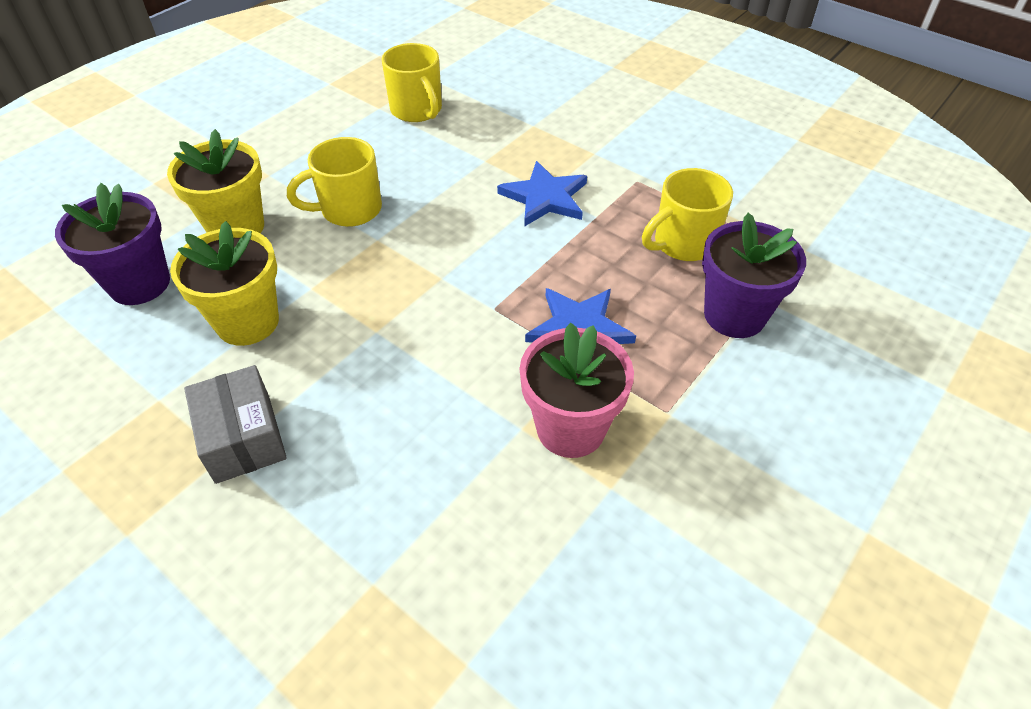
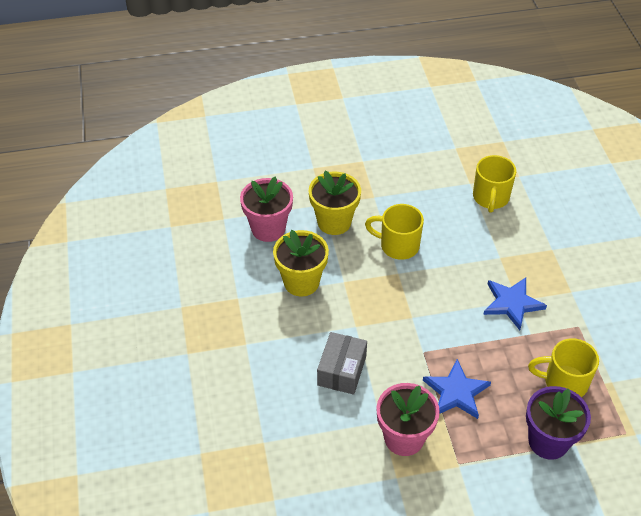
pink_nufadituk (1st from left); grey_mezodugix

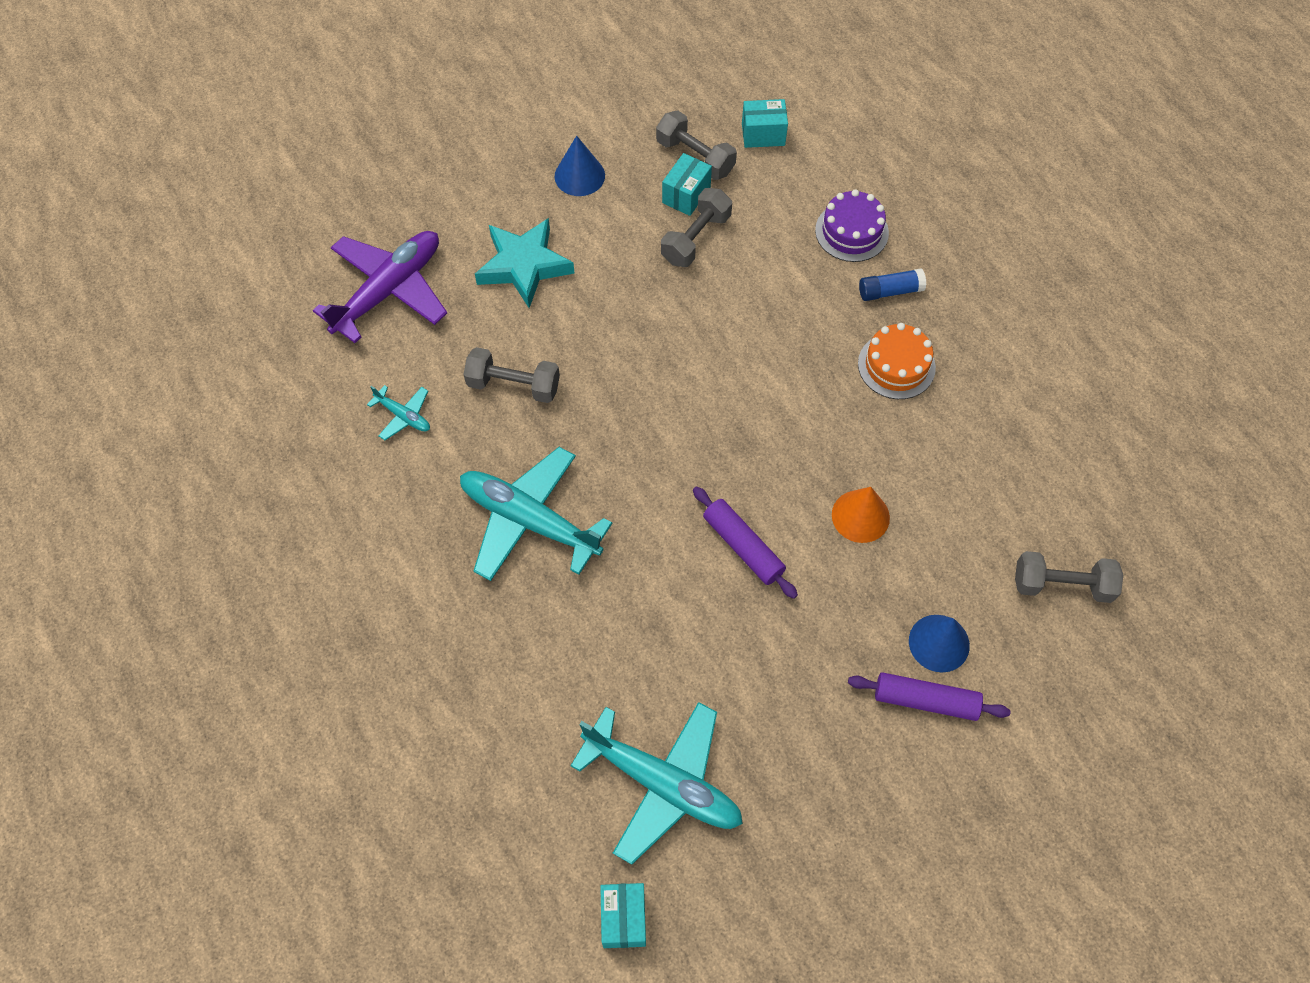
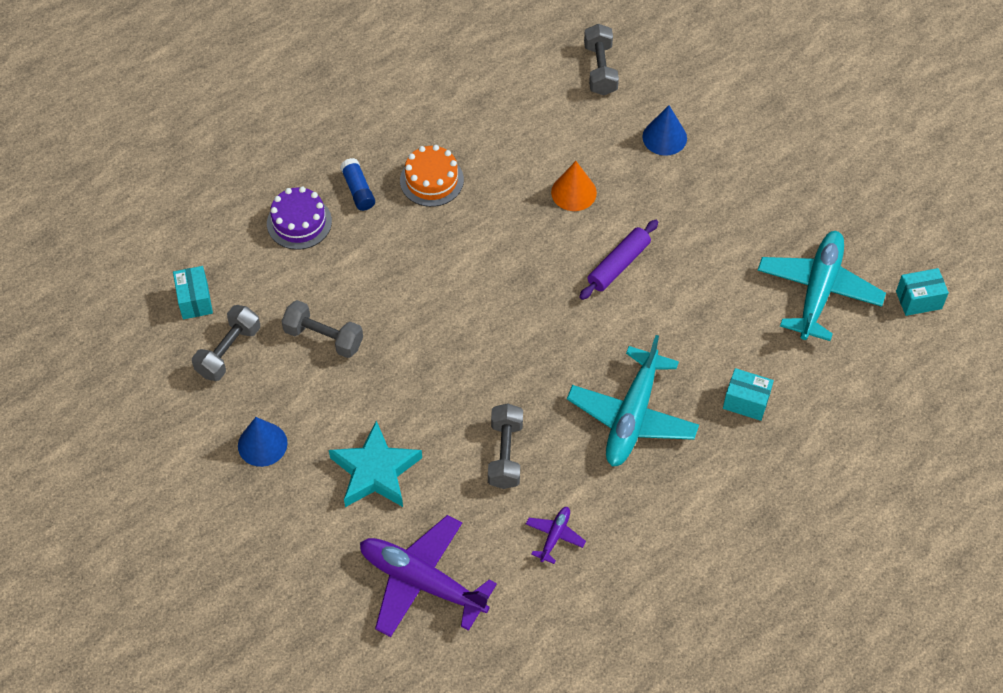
turquoise_mezodugix (2nd from left); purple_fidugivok (2nd from left); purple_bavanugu (2nd from left in the first image)

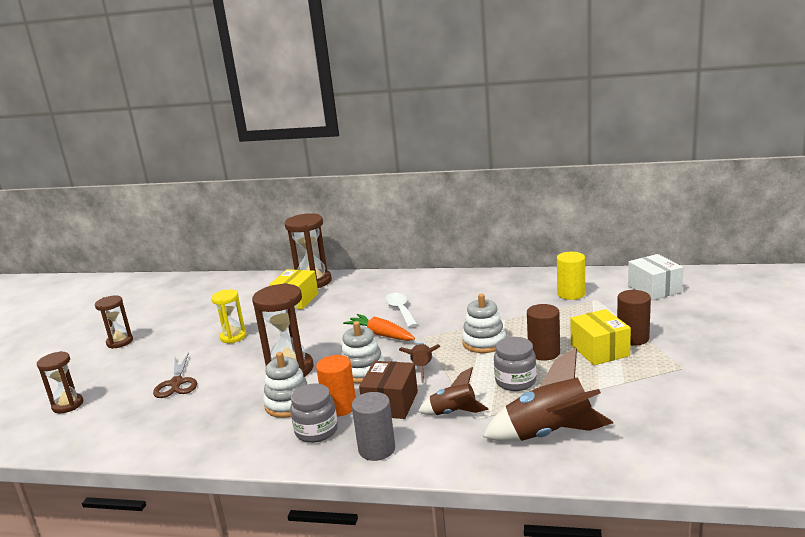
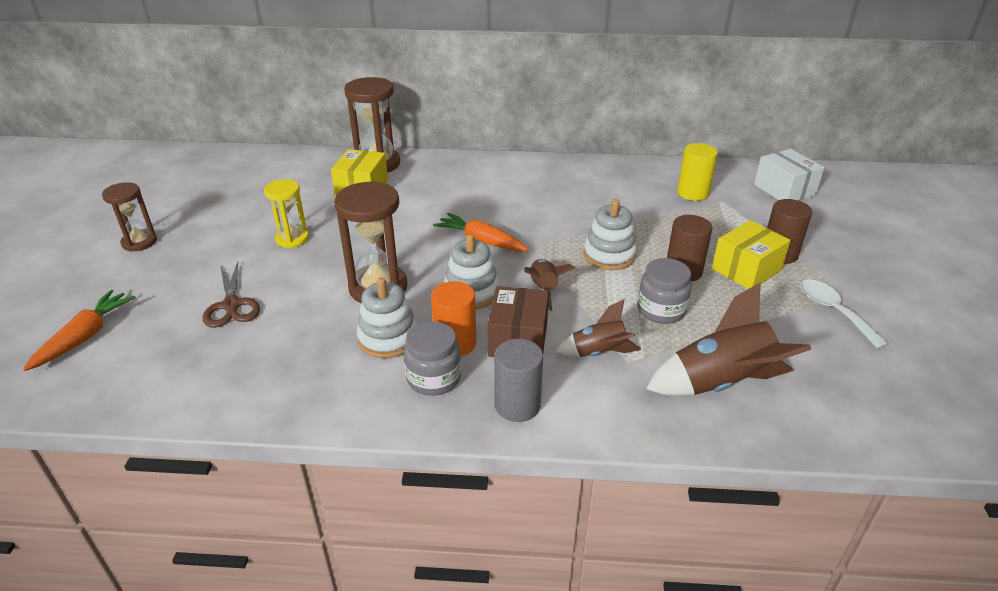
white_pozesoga; yellow_mezodugix (2nd from left); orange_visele (1st from left)

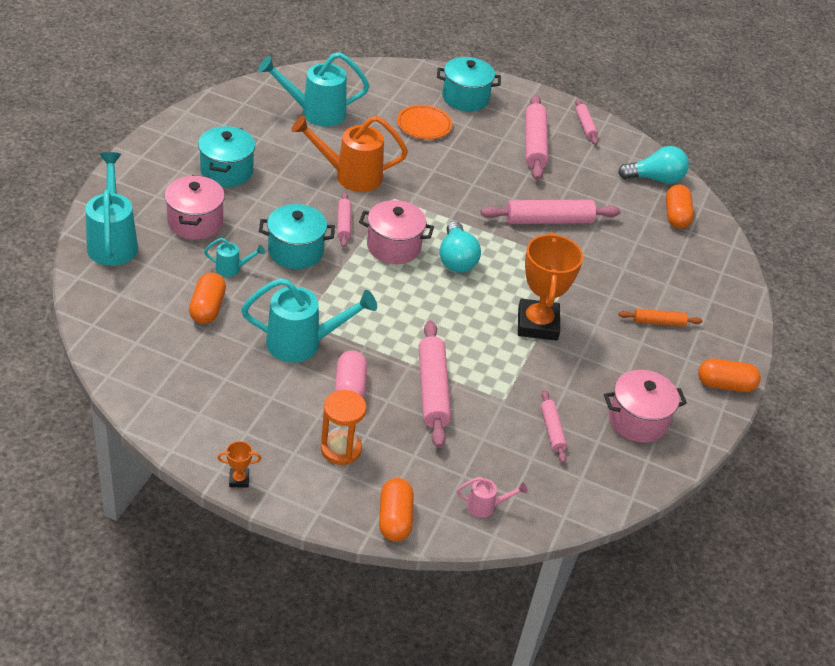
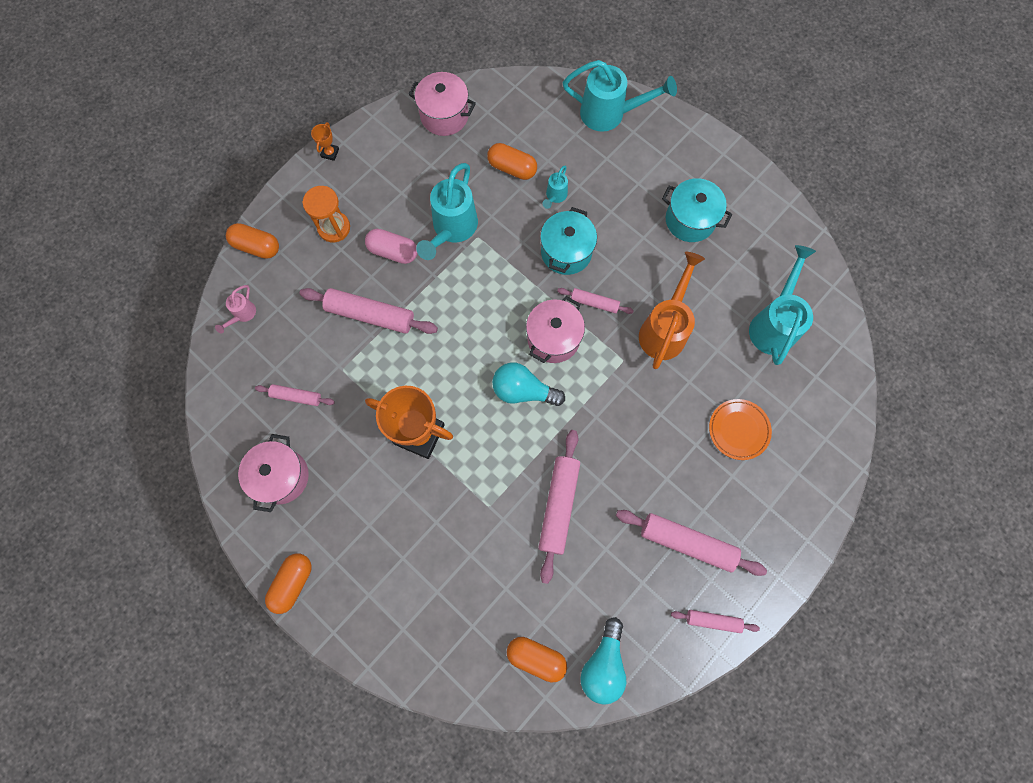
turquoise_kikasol (3rd from left in the first image); pink_kikasol (2nd from left); orange_bavanugu

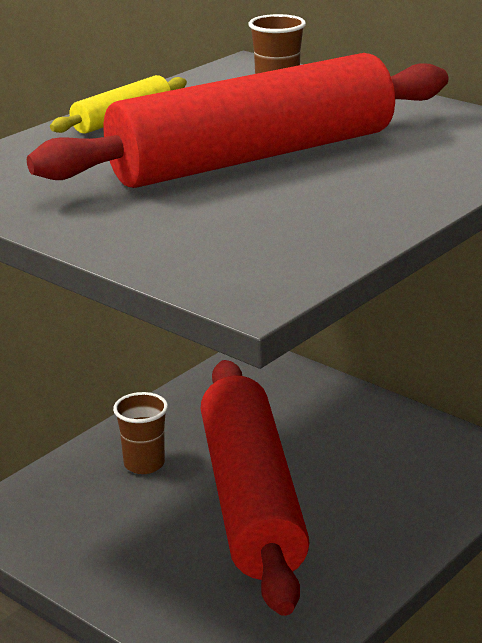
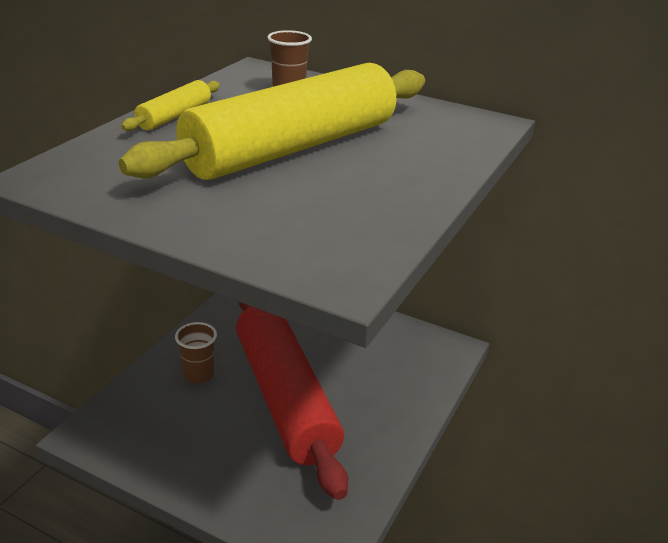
yellow_bavanugu (2nd from left)

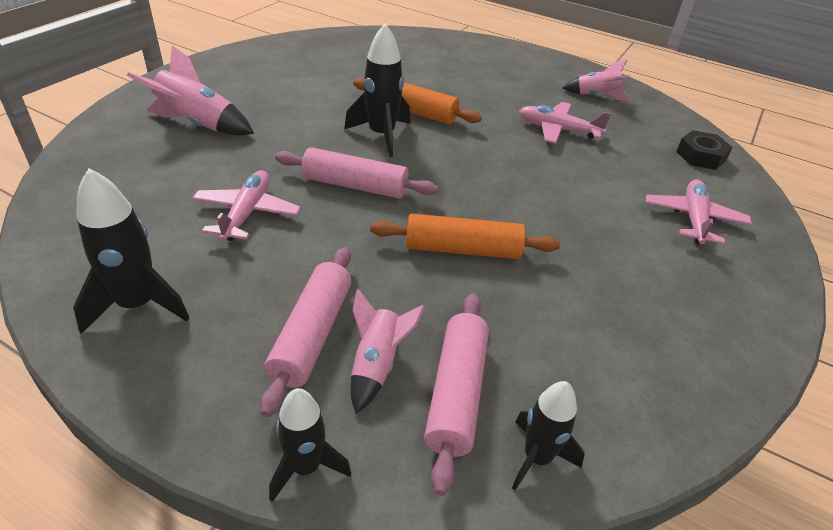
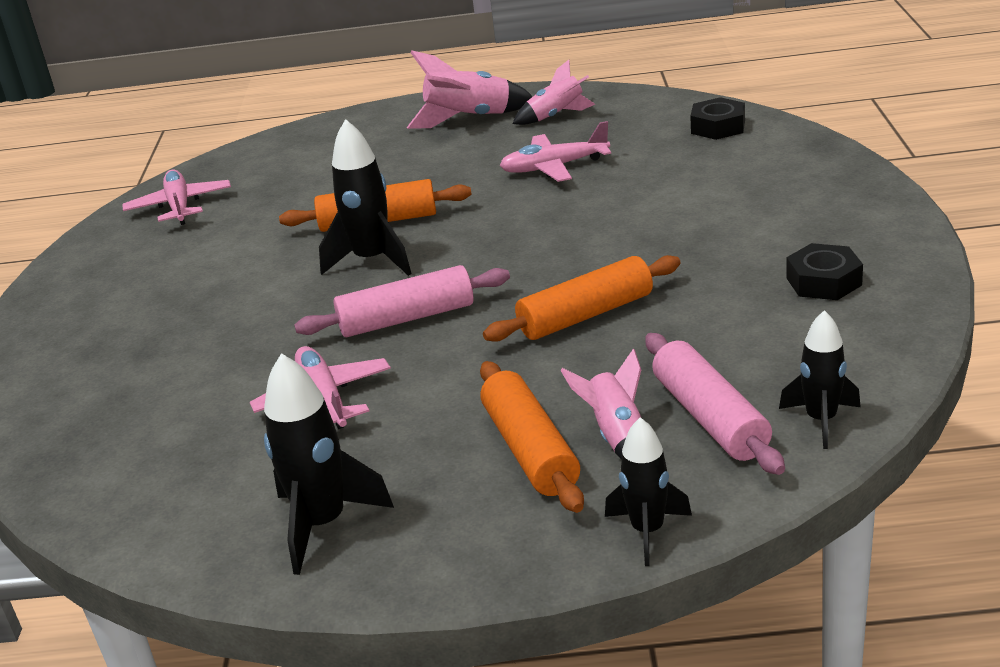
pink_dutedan (1st from left); pink_fidugivok (1st from left); orange_bavanugu (2nd from left); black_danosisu (2nd from left)

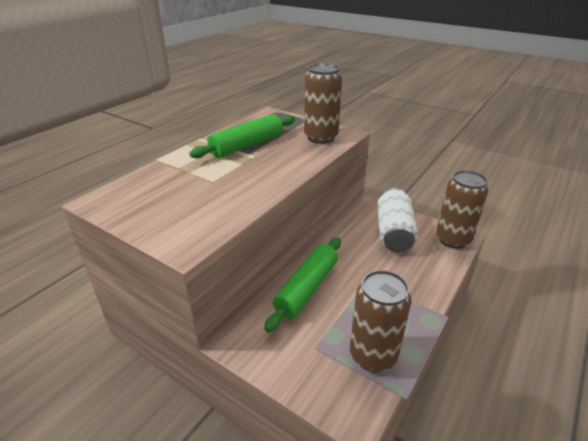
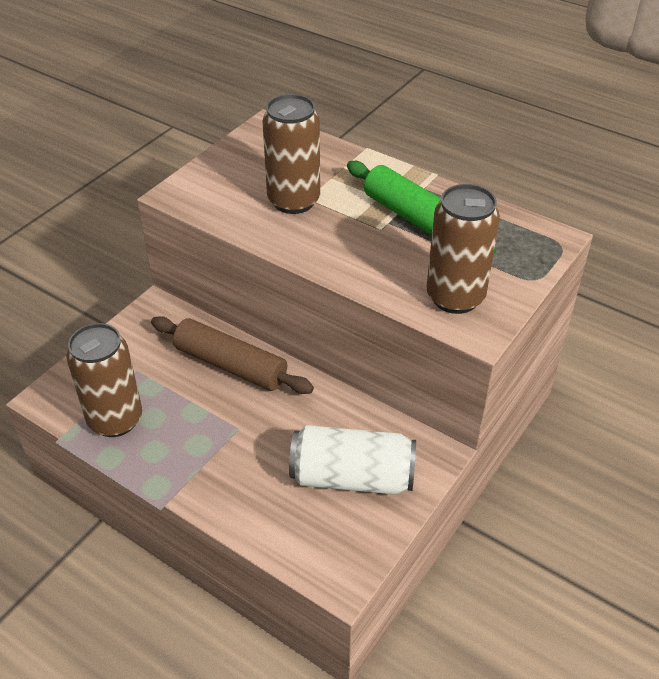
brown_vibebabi (2nd from left); brown_bavanugu

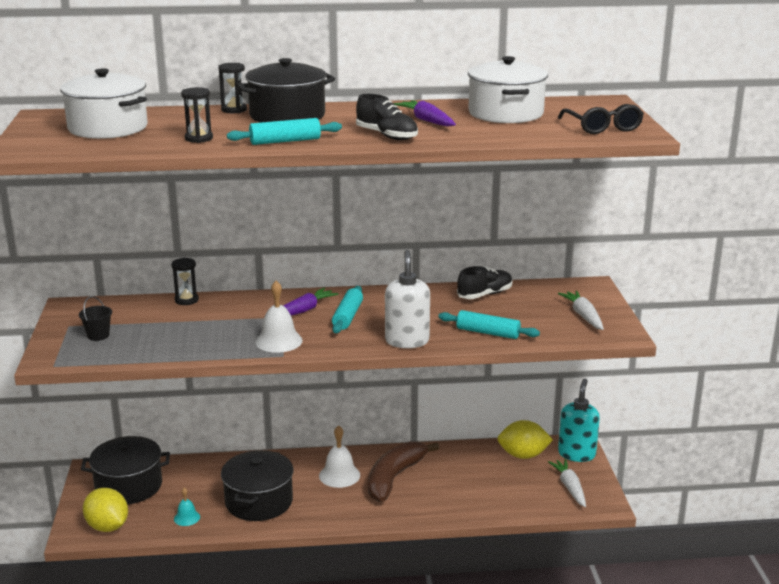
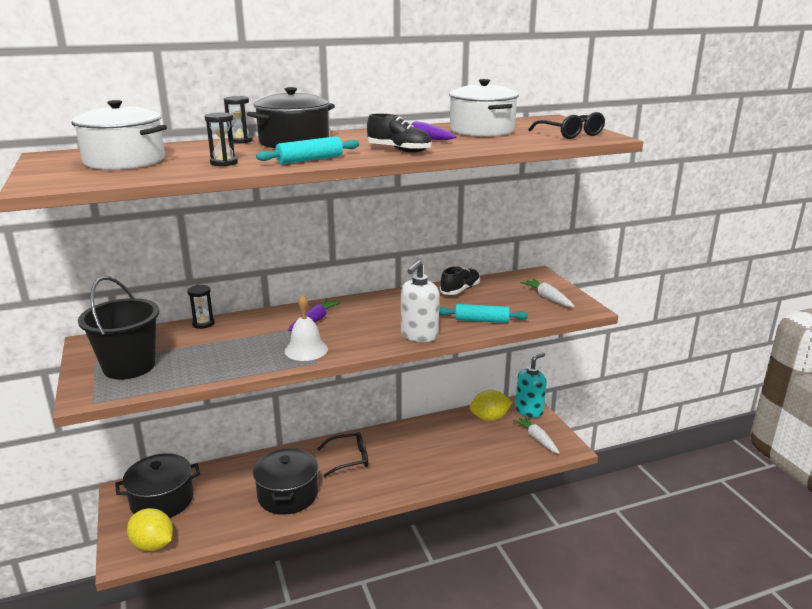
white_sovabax; turquoise_bavanugu (2nd from left in the first image); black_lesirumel; turquoise_sovabax; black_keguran (1st from left); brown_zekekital; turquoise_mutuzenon

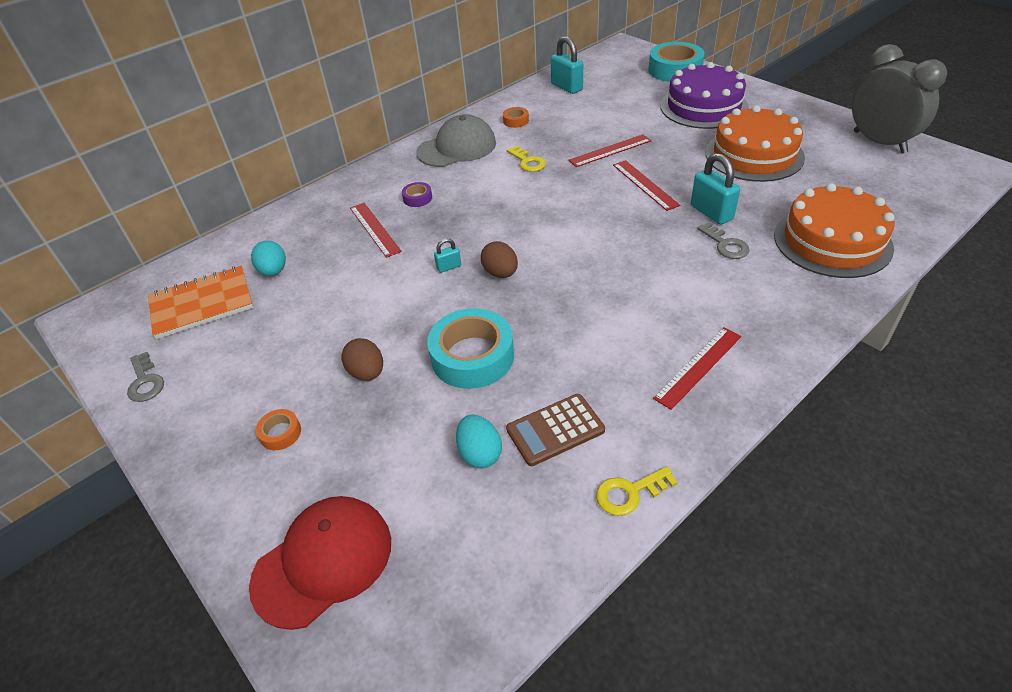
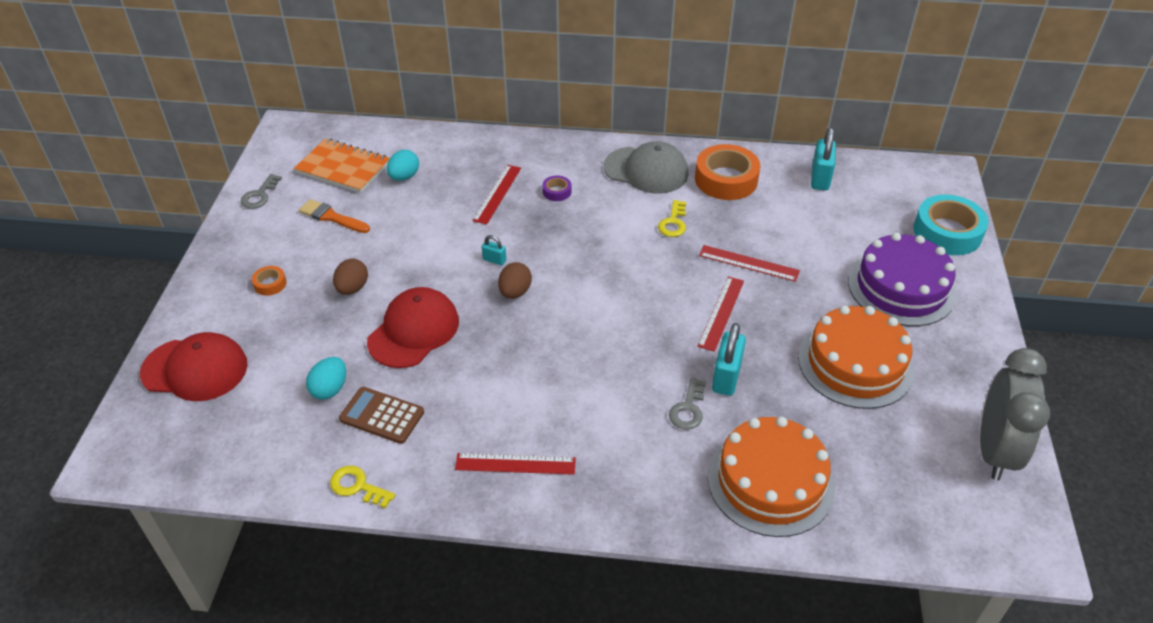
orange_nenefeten (2nd from left); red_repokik (2nd from left); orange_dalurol

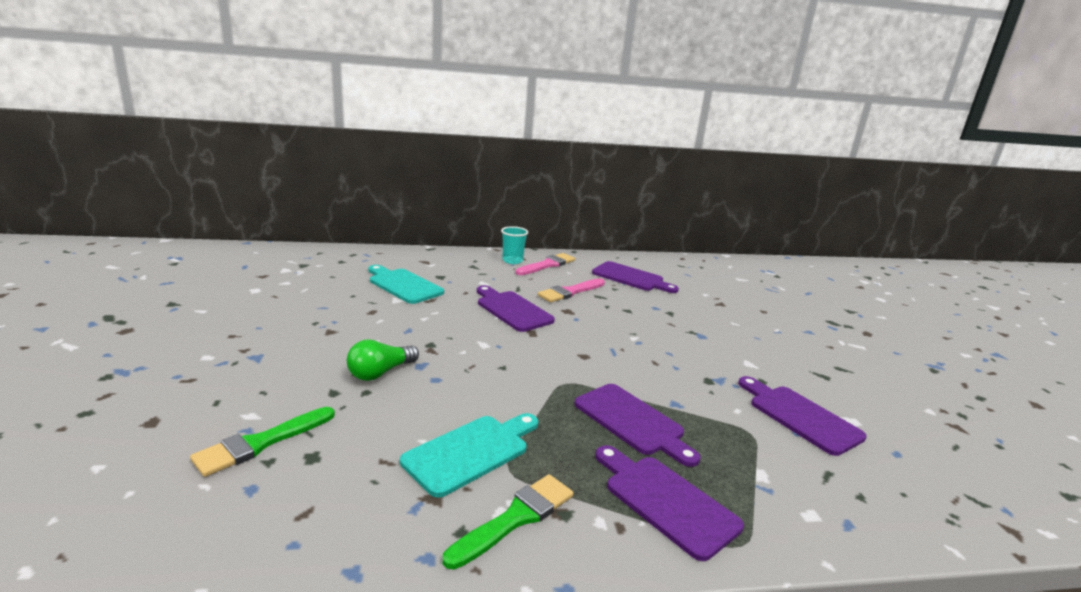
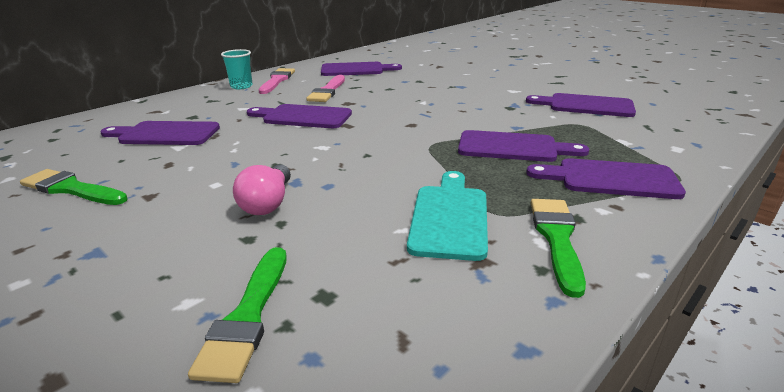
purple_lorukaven (1st from left); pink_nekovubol; green_dalurol (1st from left)

